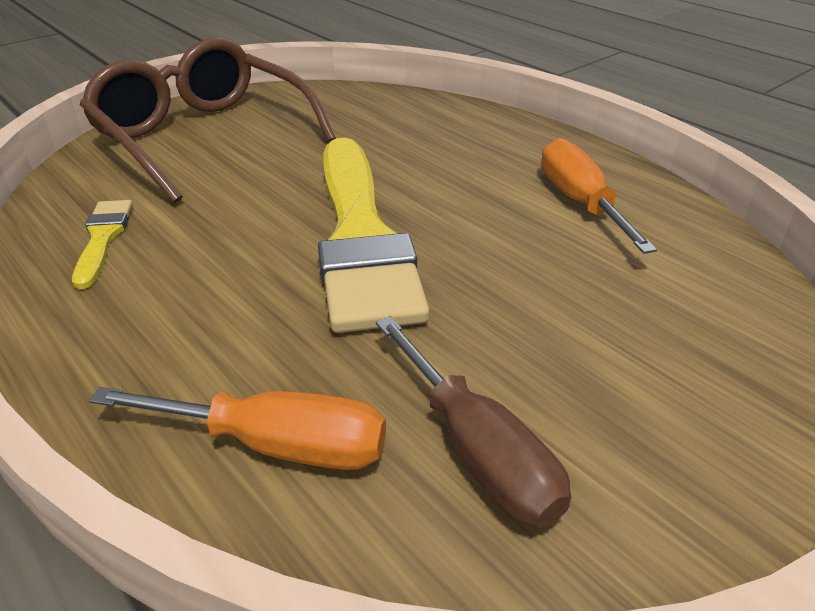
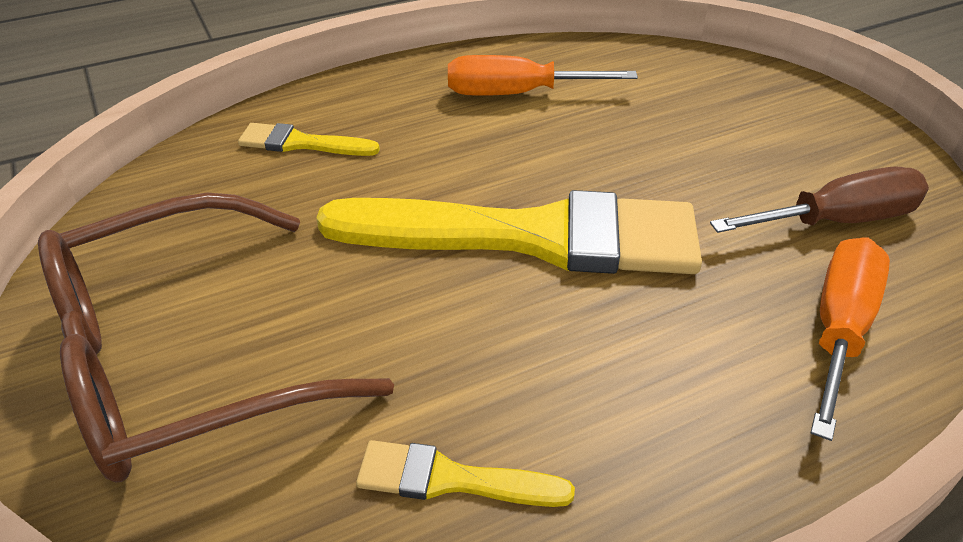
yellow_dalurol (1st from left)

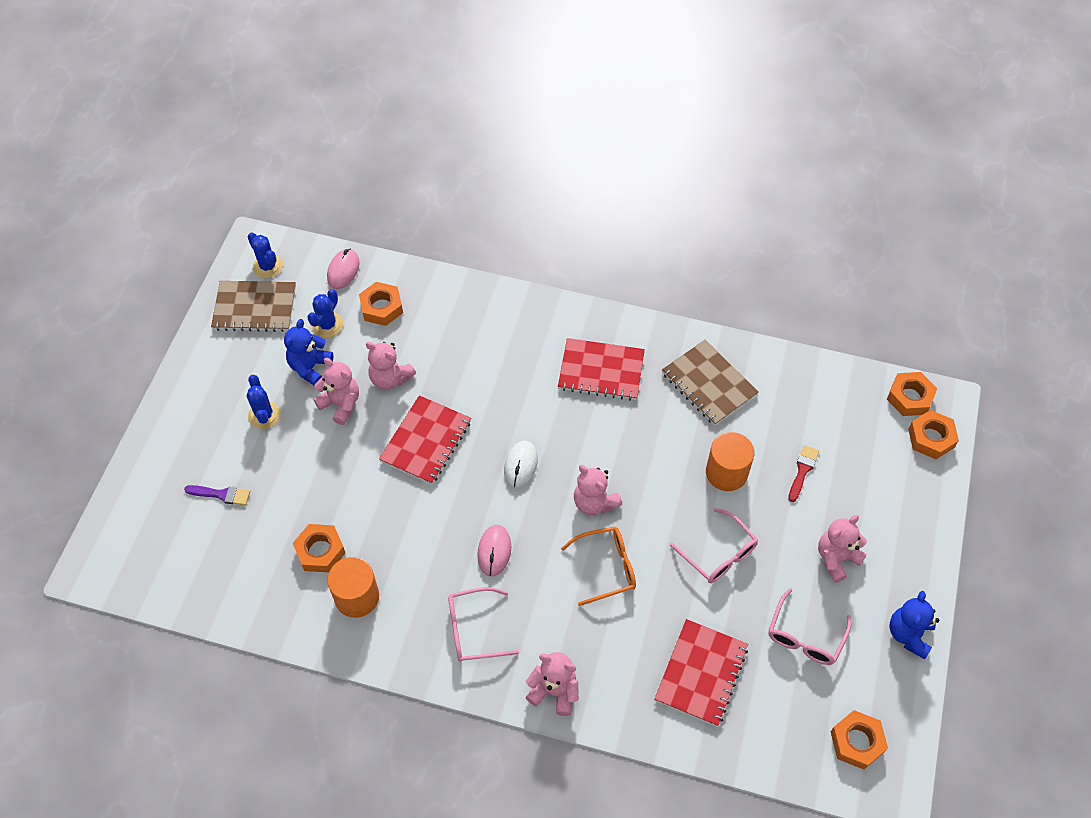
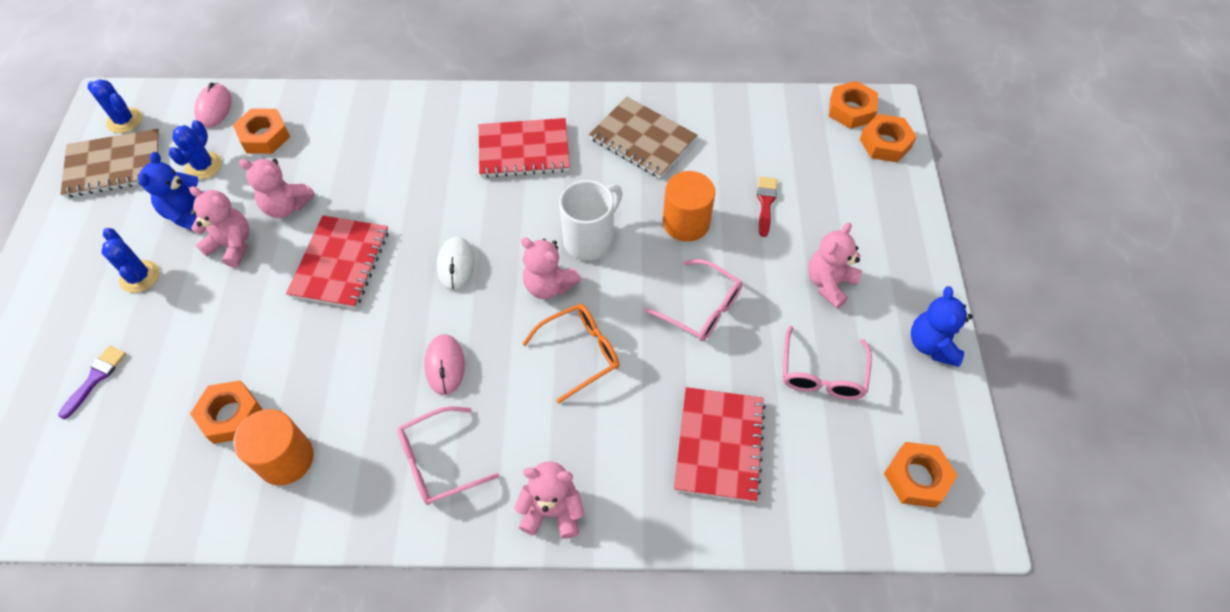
purple_dalurol; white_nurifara

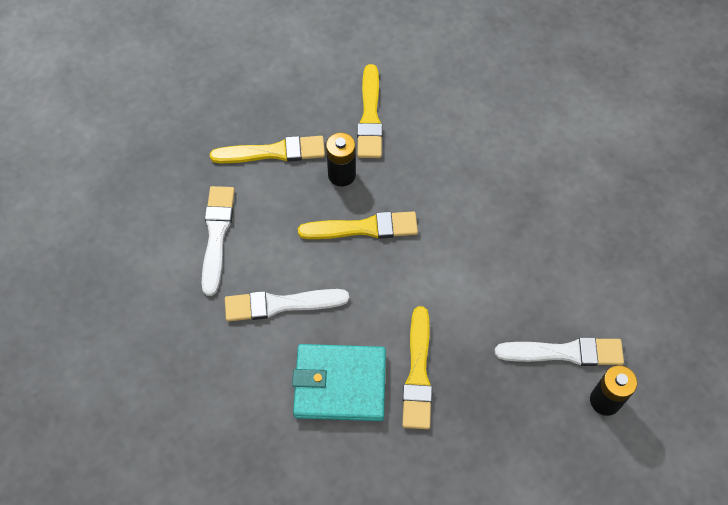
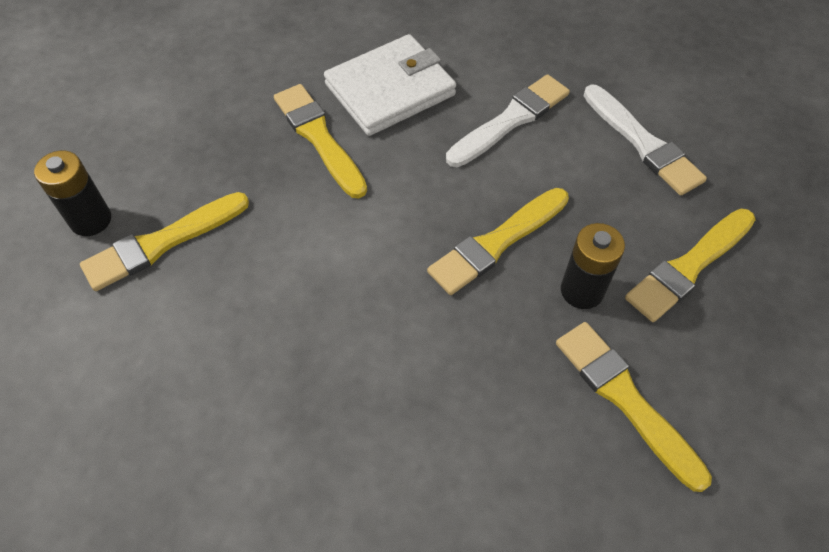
yellow_dalurol (1st from left); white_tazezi

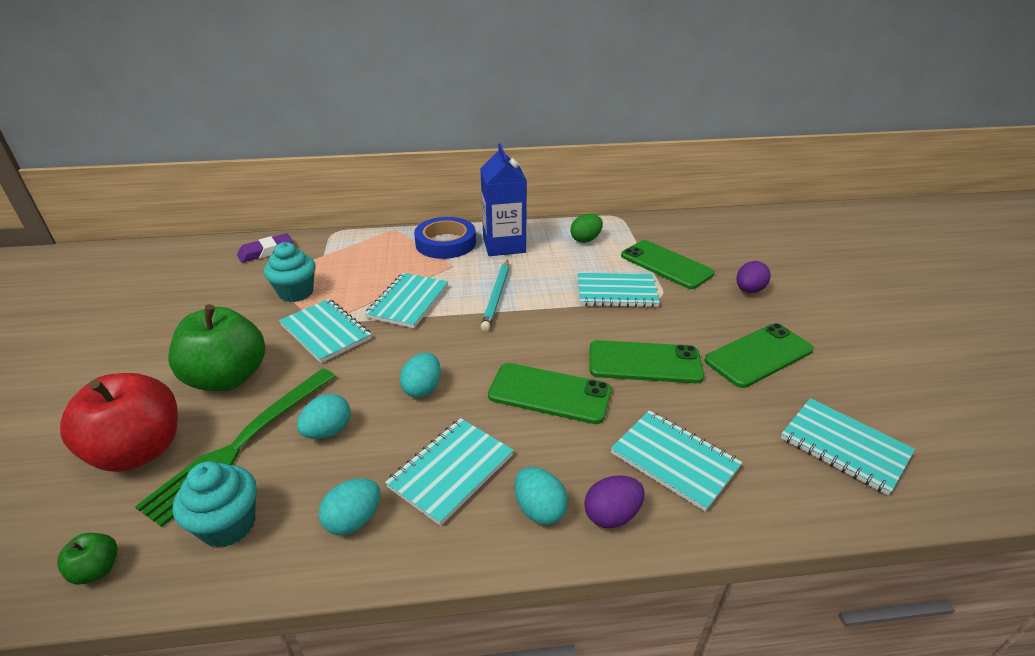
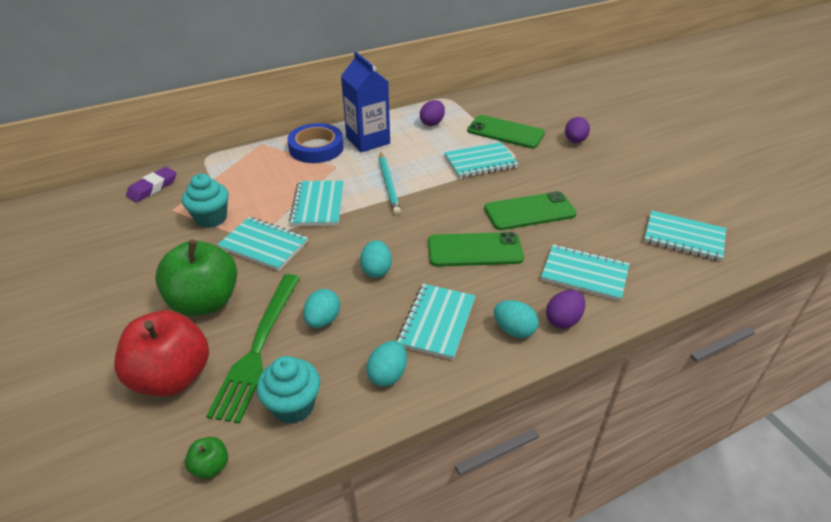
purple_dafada (1st from left); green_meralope (4th from left in the first image)

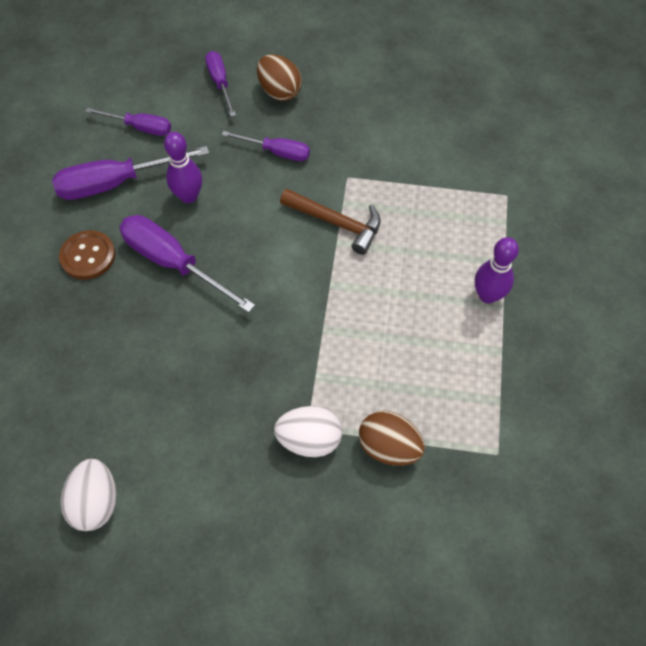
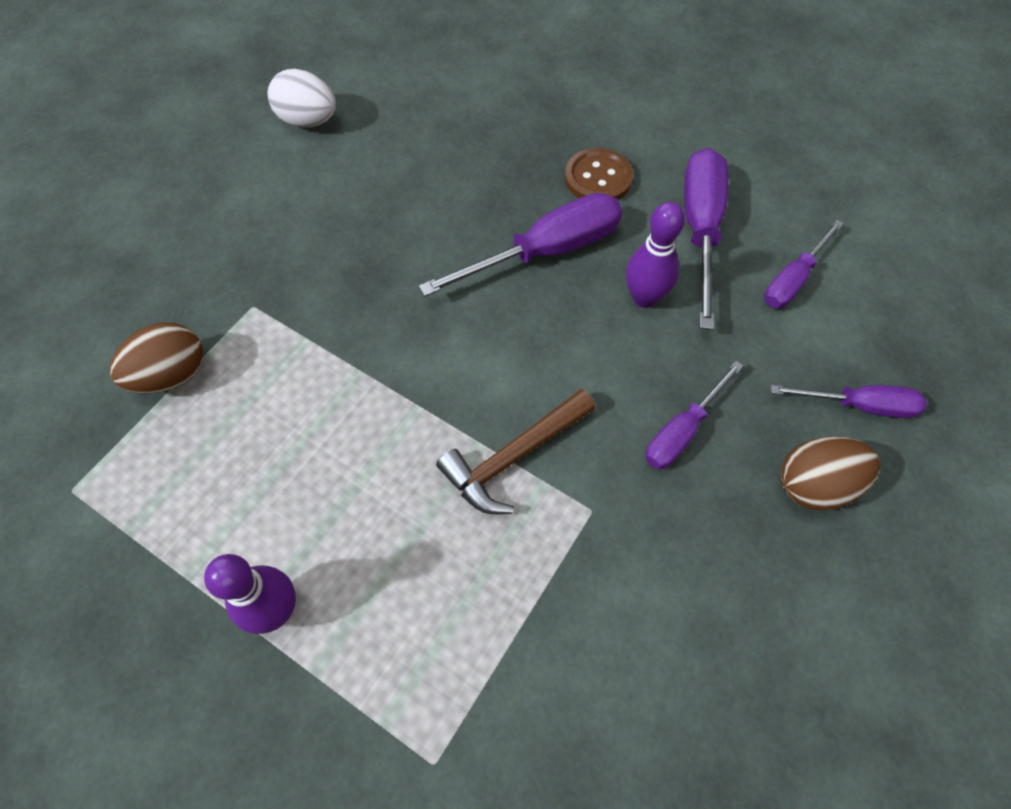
white_dafada (2nd from left in the first image)

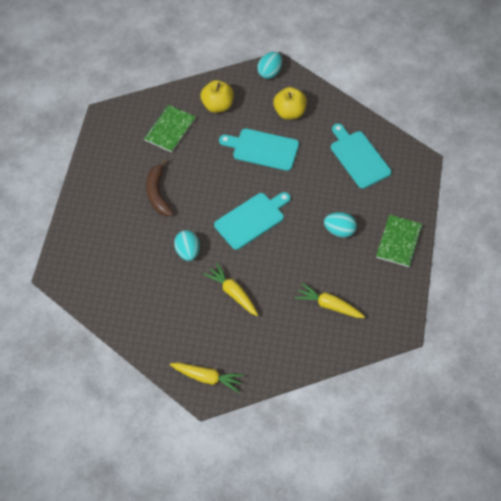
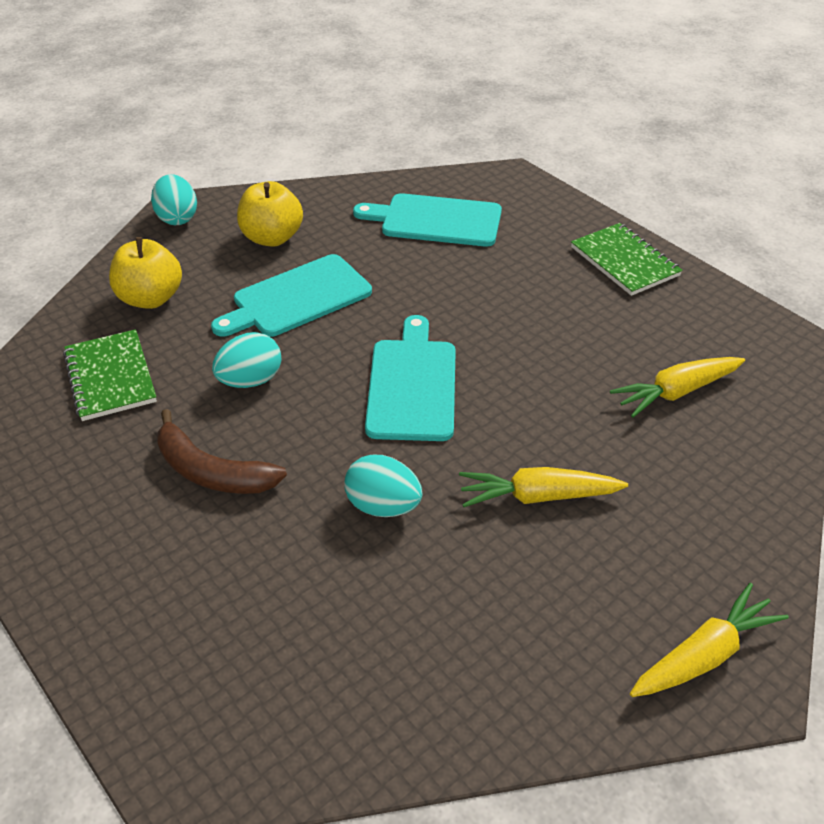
turquoise_dafada (2nd from left)

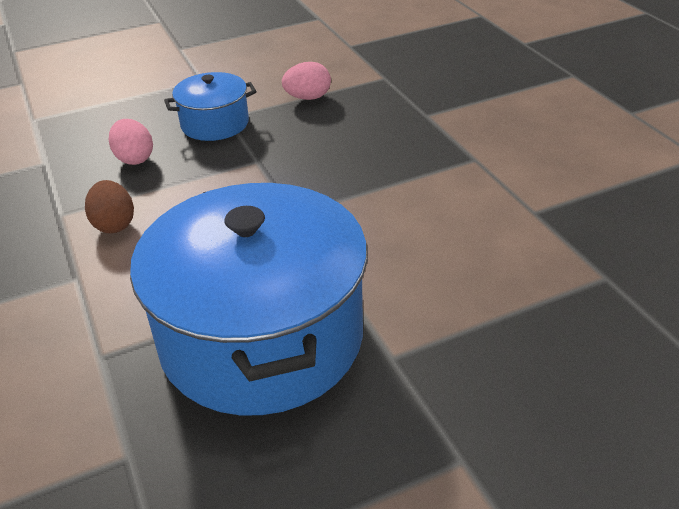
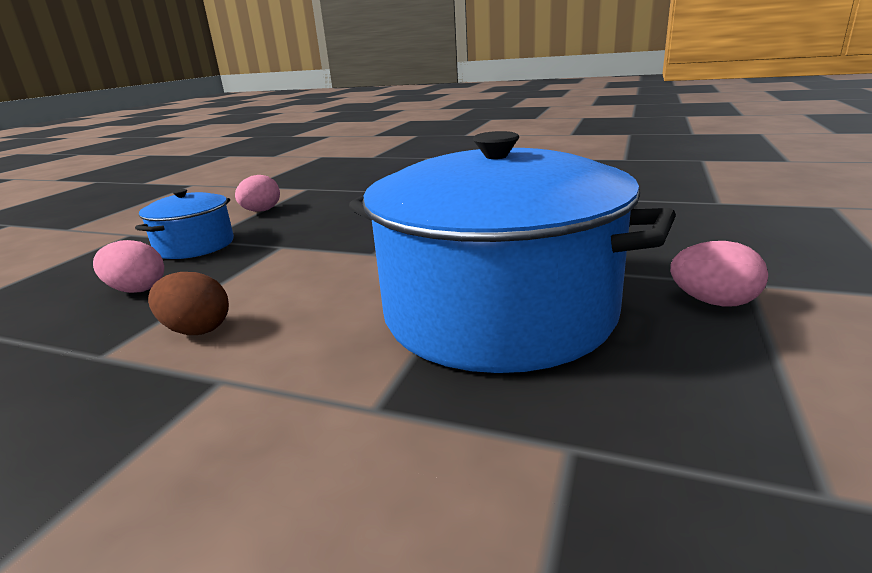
pink_dafada (3rd from left)

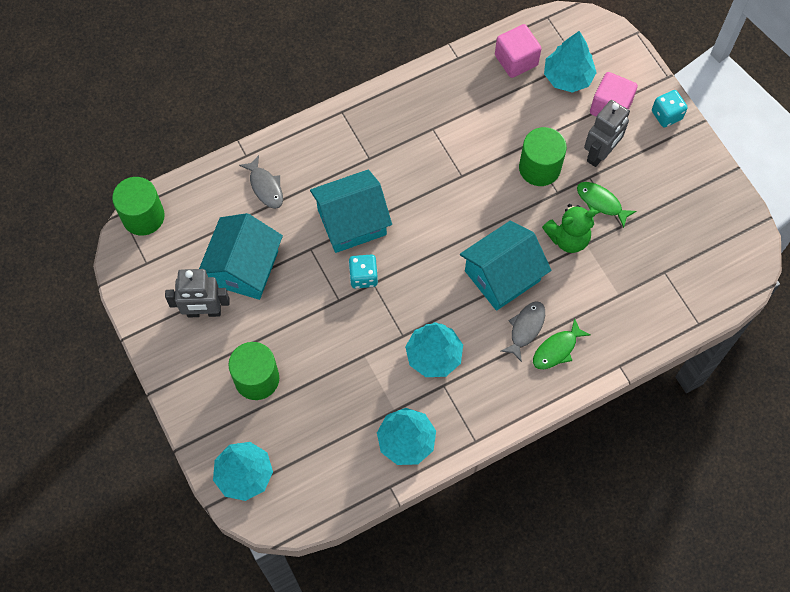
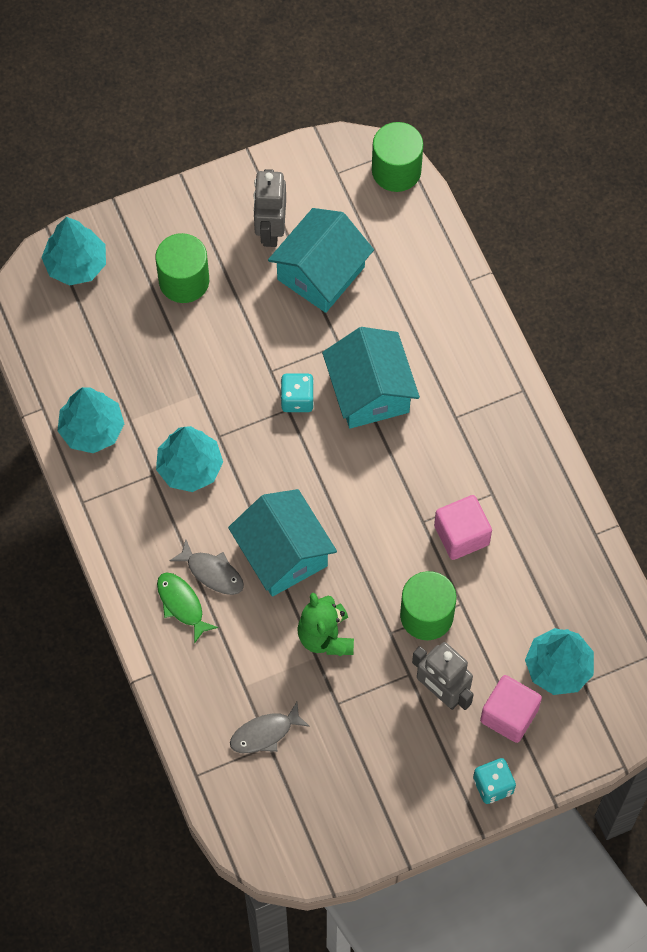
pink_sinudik (1st from left); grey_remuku (2nd from left); green_remuku (2nd from left in the first image); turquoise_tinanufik (2nd from left)

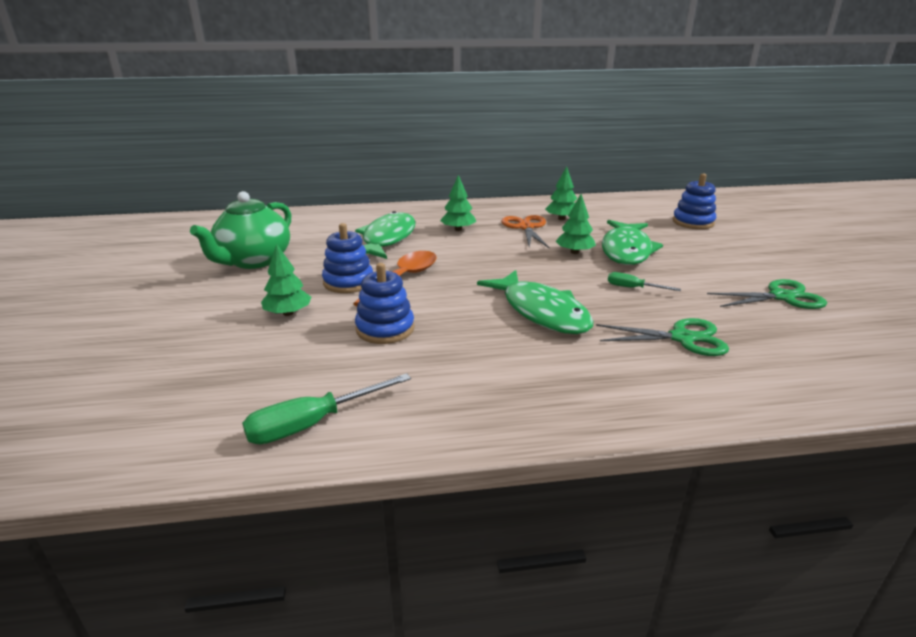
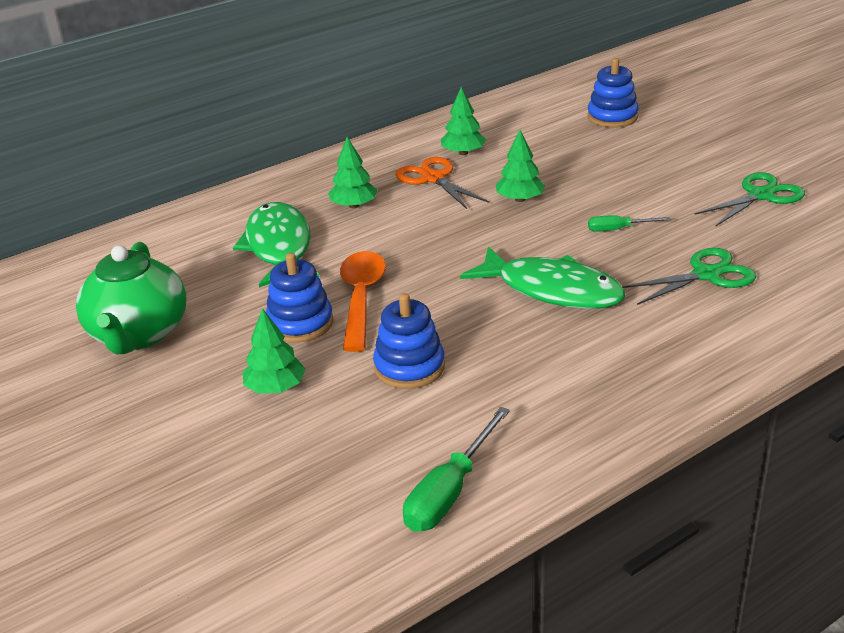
green_remuku (3rd from left in the first image)

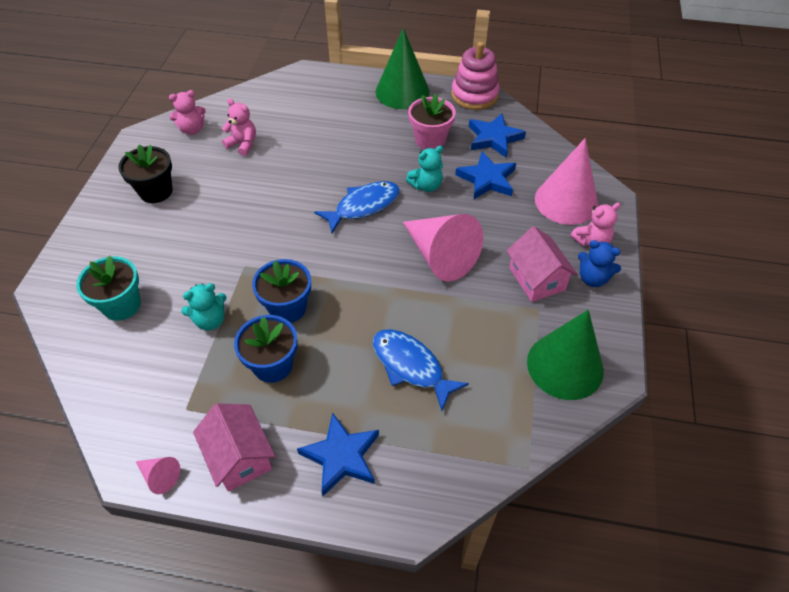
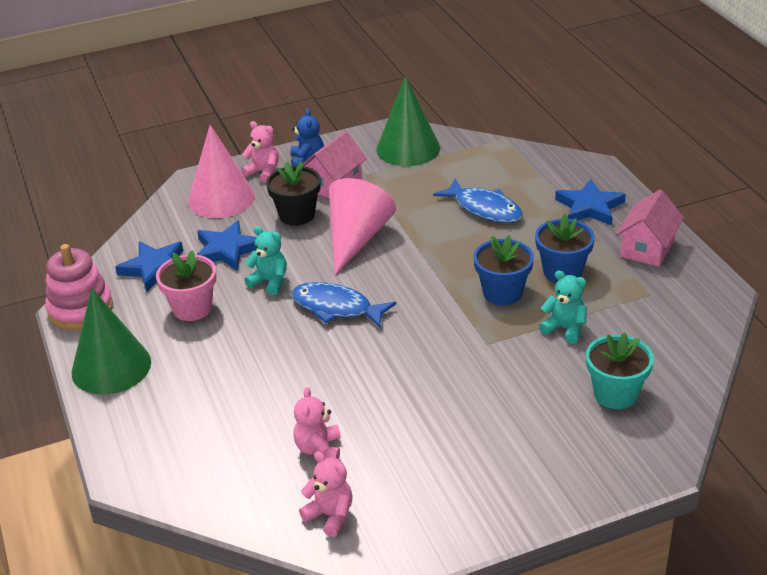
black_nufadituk; blue_remuku (2nd from left); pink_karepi (1st from left in the first image)

